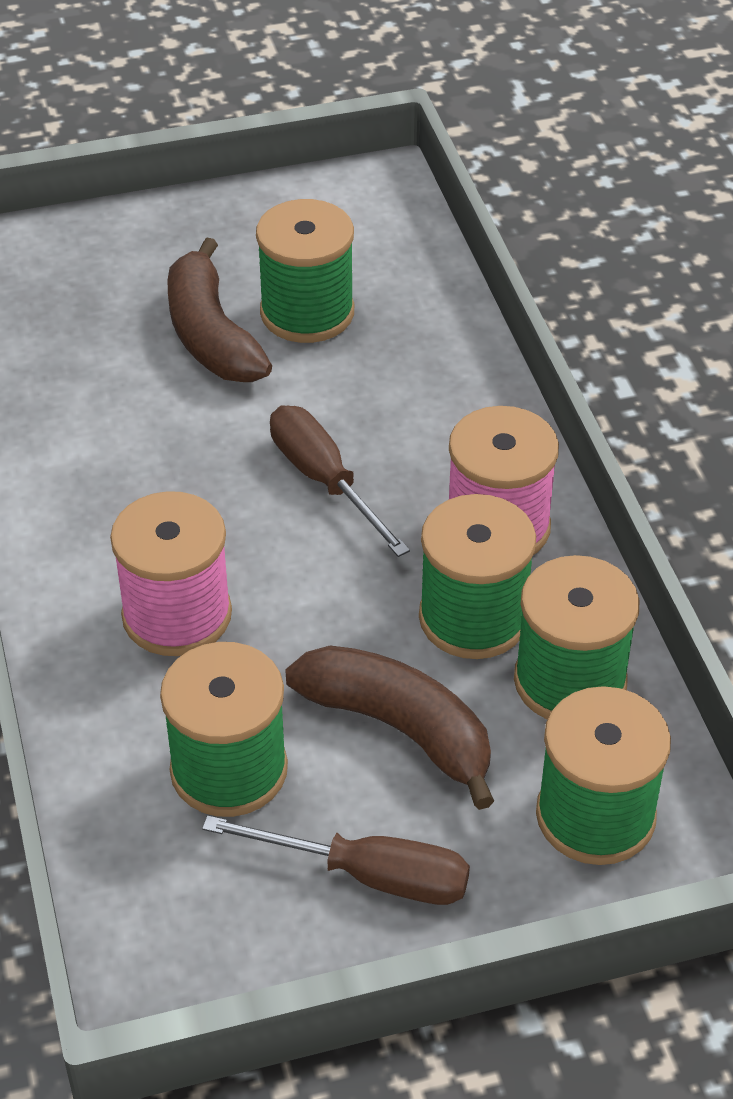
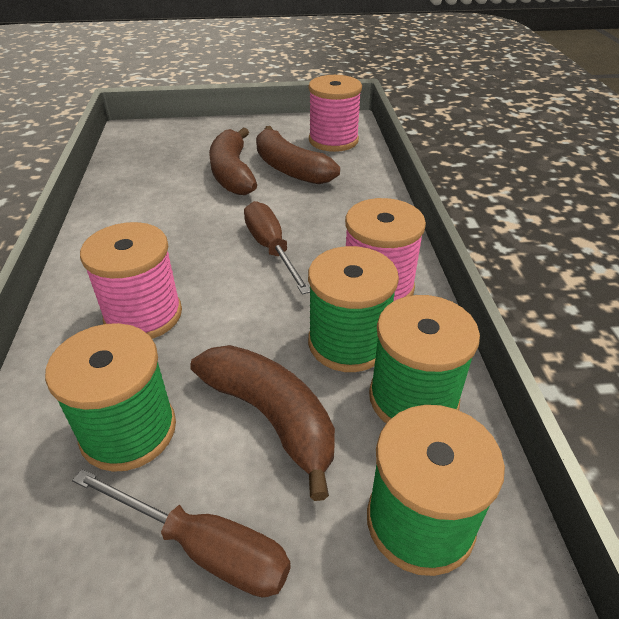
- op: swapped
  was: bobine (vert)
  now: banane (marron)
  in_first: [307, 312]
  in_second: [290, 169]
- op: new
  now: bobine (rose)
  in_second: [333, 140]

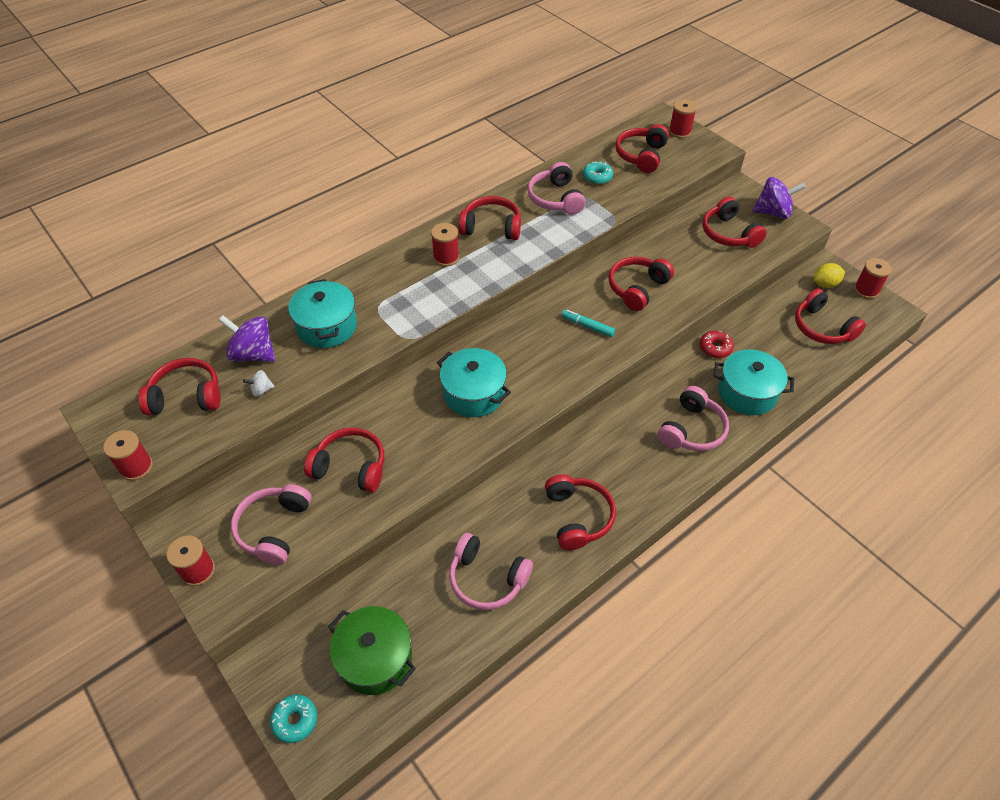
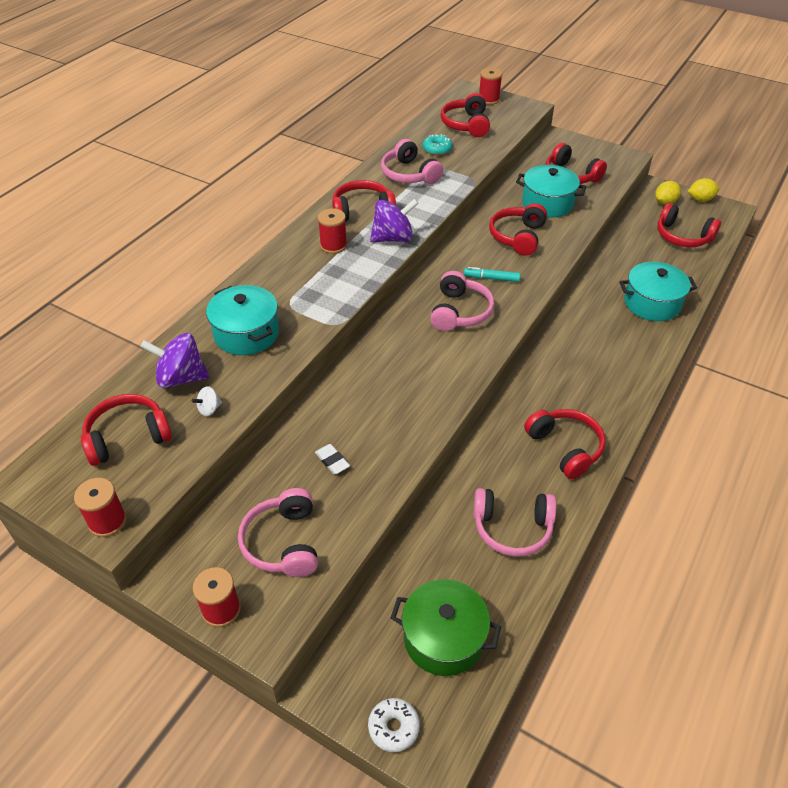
- op: repainted
  was: beignet (turquoise)
  now: beignet (blanc)
  in_first: [295, 720]
  in_second: [393, 727]
- op: swapped
  was: casque audio (rouge)
  now: gomme (blanc)
  in_first: [350, 467]
  in_second: [332, 461]
- op: shifted
  was: marmite (turquoise)
  in_first: [474, 394]
  in_second: [547, 203]
- op: shifted
  was: casque audio (rose)
  in_first: [691, 429]
  in_second: [460, 312]
- op: gone
  was: beignet (rouge)
  in_first: [715, 348]
- op: shifted
  was: toupie (violet)
  in_first: [773, 212]
  in_second: [393, 238]
- op: swapped
  was: bobine (rouge)
  now: citron (jaune)
  in_first: [866, 290]
  in_second: [700, 199]

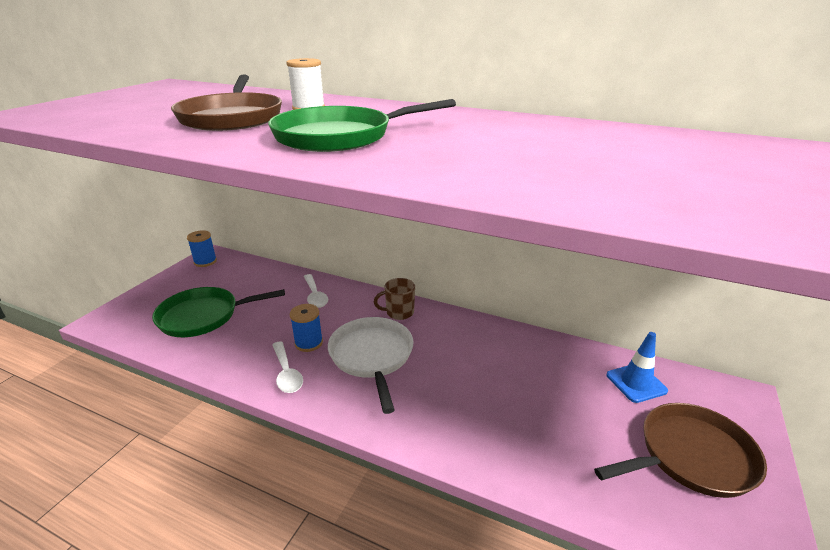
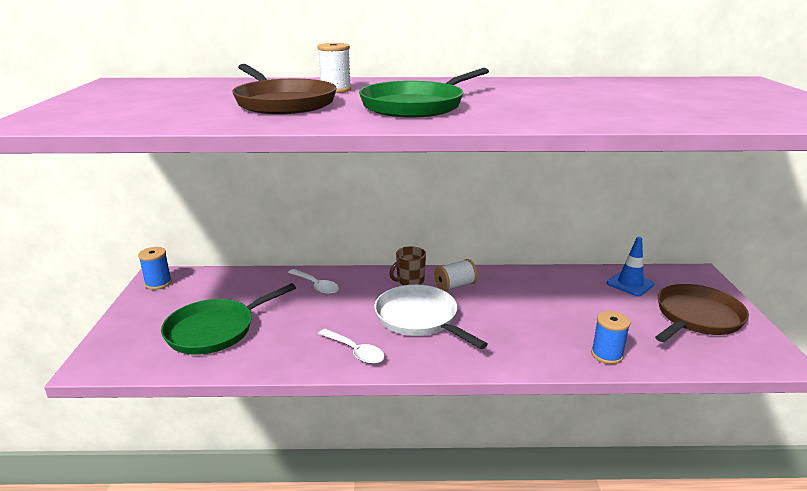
- op: shifted
  was: bobine (bleu)
  in_first: [308, 343]
  in_second: [606, 355]
- op: new
  now: bobine (blanc)
  in_second: [455, 286]

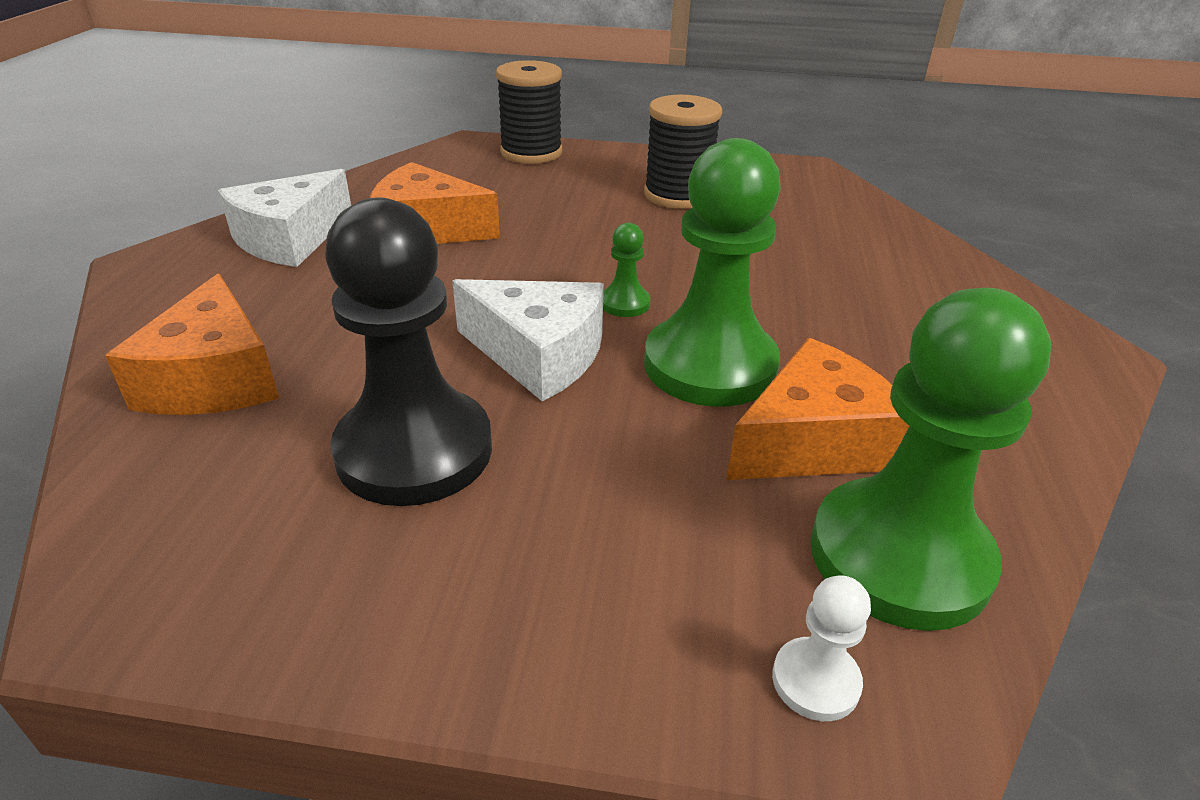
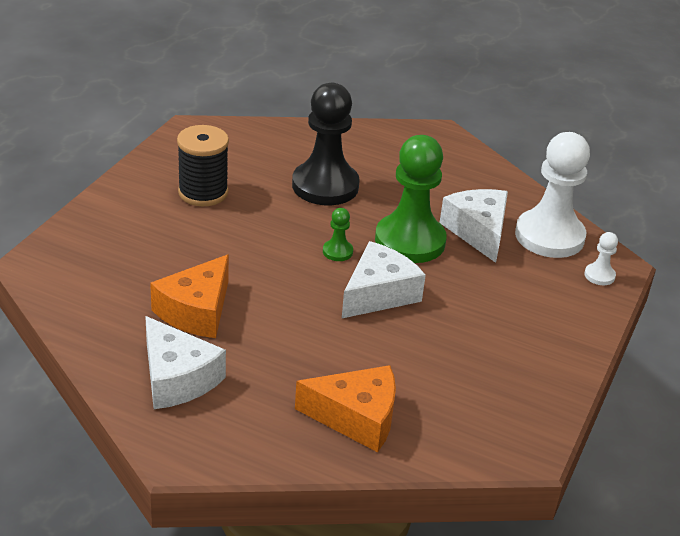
- op: shifted
  was: pion (noir)
  in_first: [414, 450]
  in_second: [325, 186]
- op: gone
  was: bobine (noir)
  in_first: [531, 153]
- op: repainted
  was: fromage (orange)
  now: fromage (blanc)
  in_first: [813, 441]
  in_second: [478, 231]
- op: repainted
  was: pion (vert)
  now: pion (blanc)
  in_first: [899, 556]
  in_second: [549, 236]

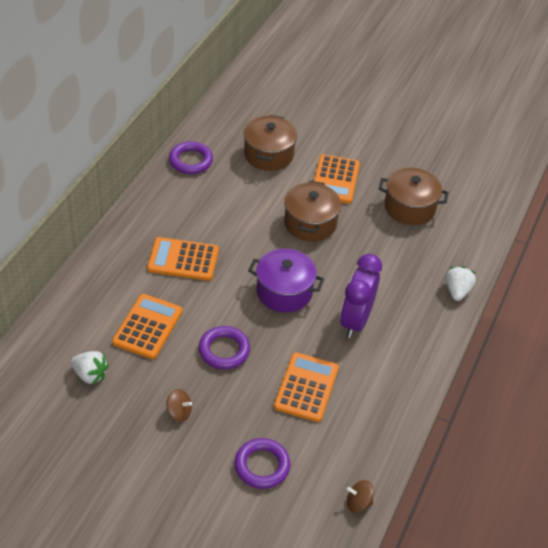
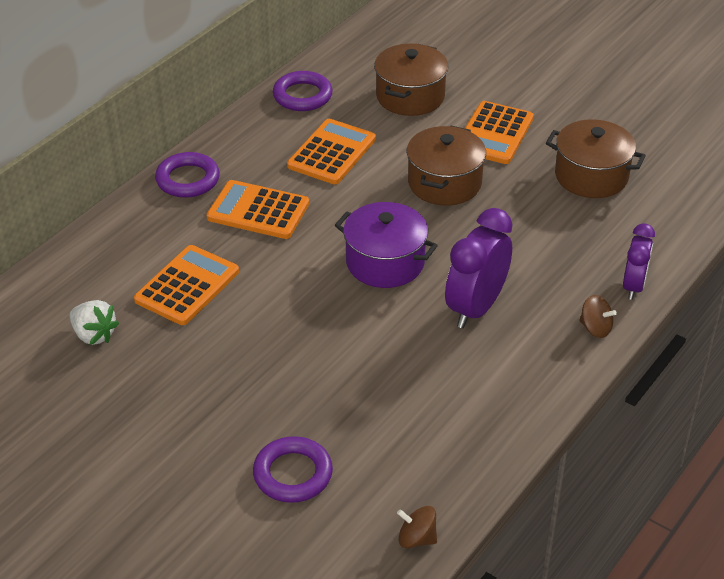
- op: shifted
  was: toupie (marron)
  in_first: [179, 412]
  in_second: [595, 328]
- op: shifted
  was: anneau (violet)
  in_first: [224, 350]
  in_second: [188, 179]
- op: shifted
  was: calculatrice (orange)
  in_first: [306, 387]
  in_second: [331, 153]
- op: swapped
  was: fraise (blanc)
  now: réveil (violet)
  in_first: [457, 291]
  in_second: [633, 286]

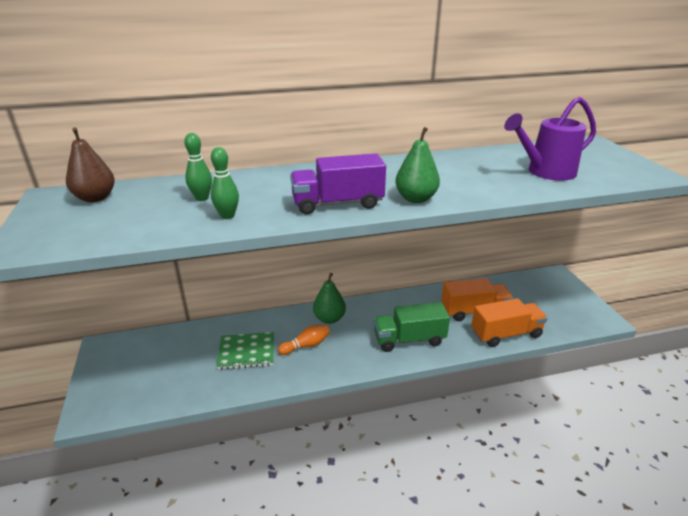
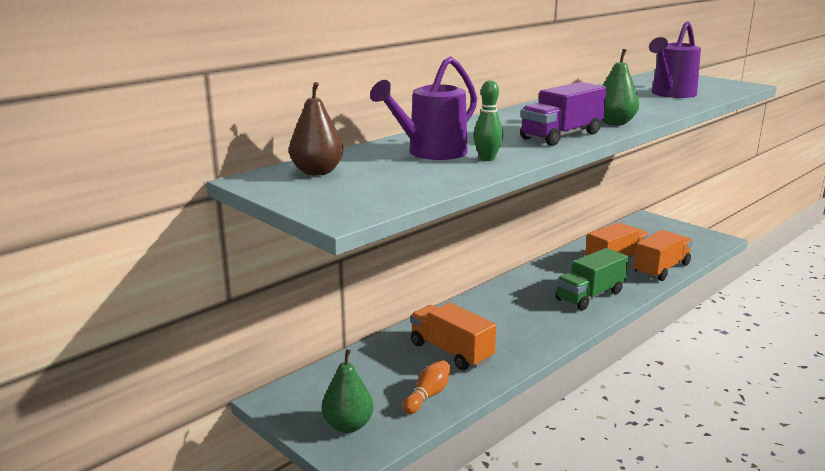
- op: swapped
  was: quille (vert)
  now: arrosoir (violet)
  in_first: [202, 198]
  in_second: [430, 153]
- op: swapped
  was: carnet (vert)
  now: camion (orange)
  in_first: [246, 352]
  in_second: [451, 352]
- op: shifted
  was: quille (orange)
  in_first: [306, 345]
  in_second: [428, 395]
- op: shifted
  was: poire (vert)
  in_first: [329, 318]
  in_second: [348, 425]

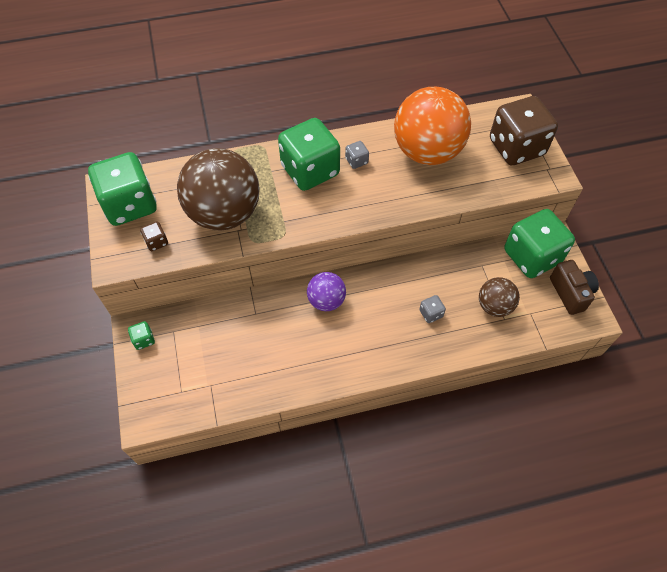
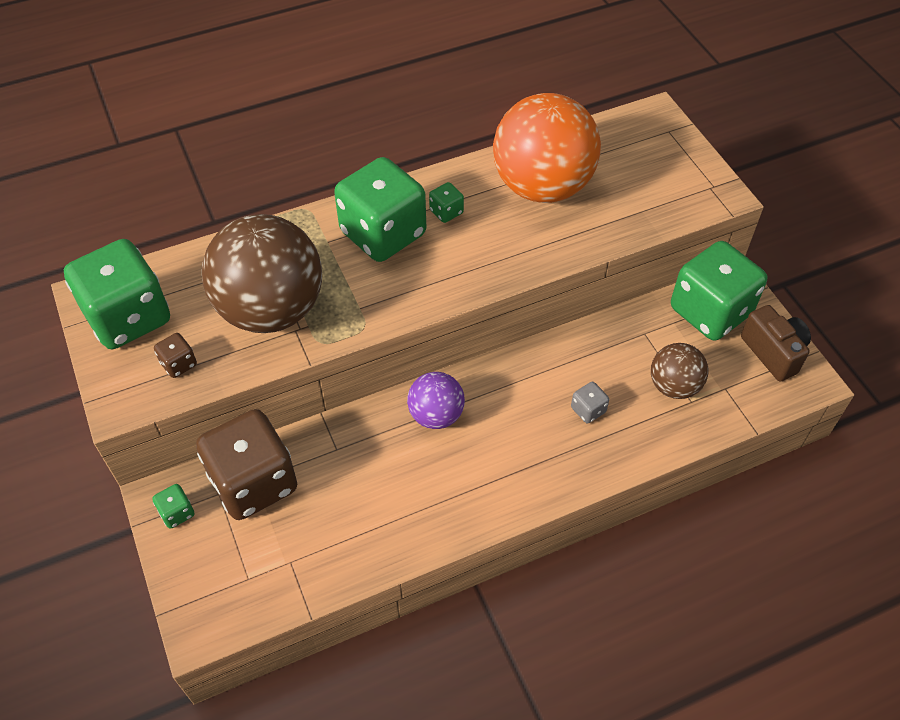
- op: repainted
  was: dé (gris)
  now: dé (vert)
  in_first: [356, 161]
  in_second: [446, 212]
- op: shifted
  was: dé (marron)
  in_first: [516, 147]
  in_second: [253, 482]

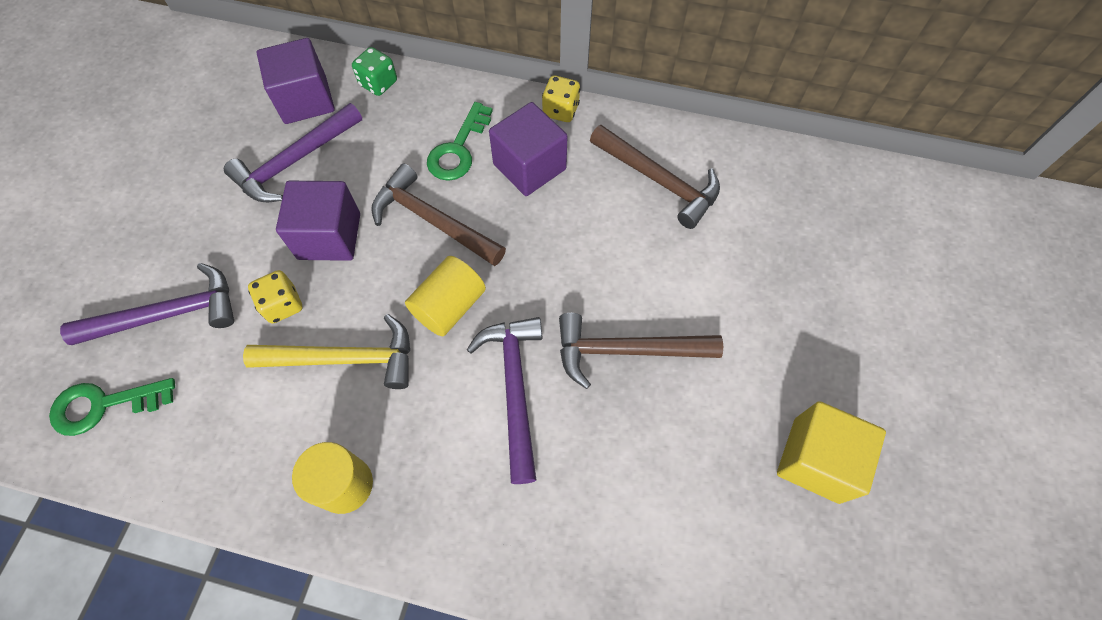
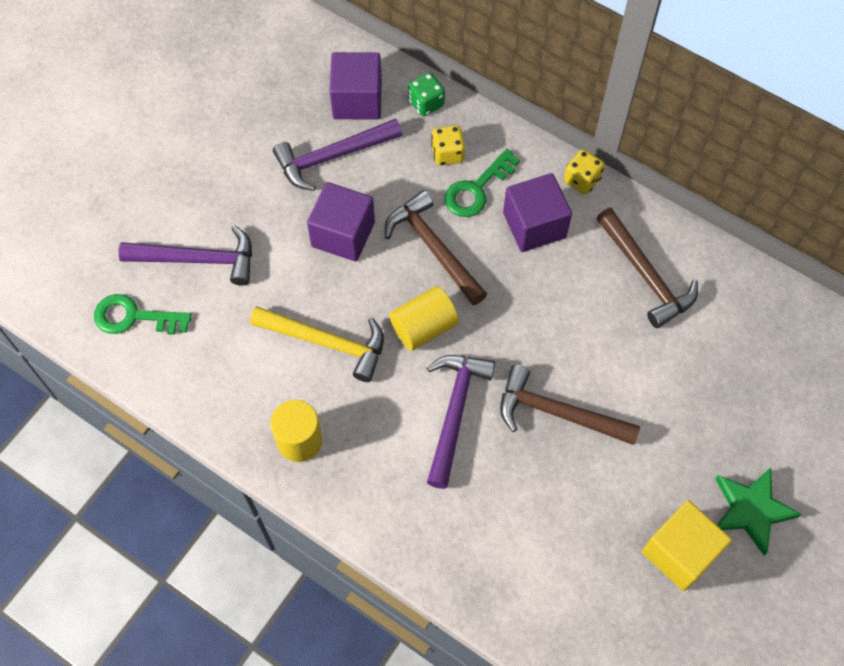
- op: shifted
  was: dé (jaune)
  in_first: [283, 305]
  in_second: [447, 154]
- op: new
  now: étoile (vert)
  in_second: [751, 510]

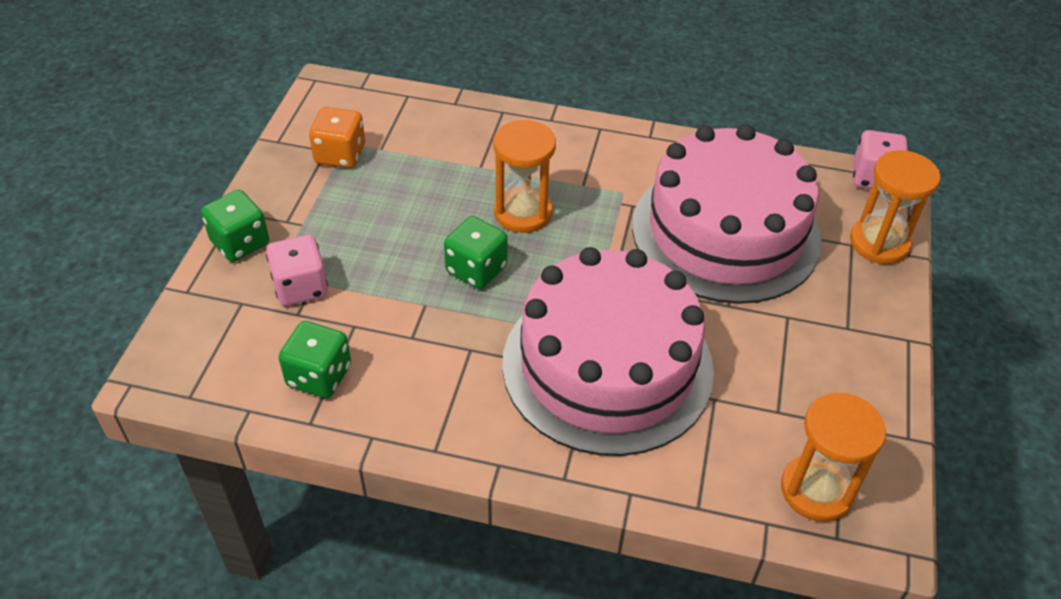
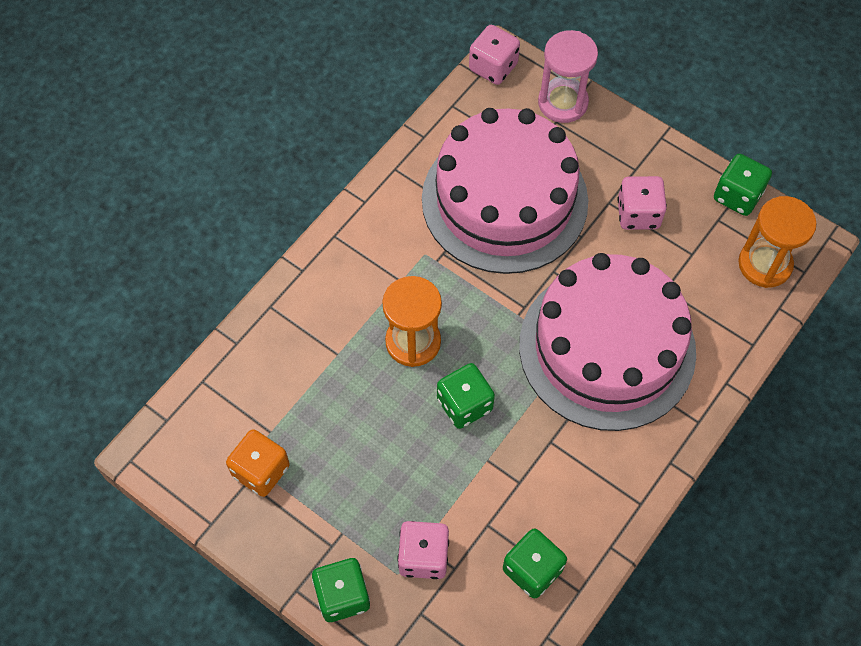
- op: repainted
  was: sablier (orange)
  now: sablier (rose)
  in_first: [879, 243]
  in_second: [563, 102]
- op: new
  now: dé (rose)
  in_second: [638, 214]
- op: new
  now: dé (vert)
  in_second: [737, 196]

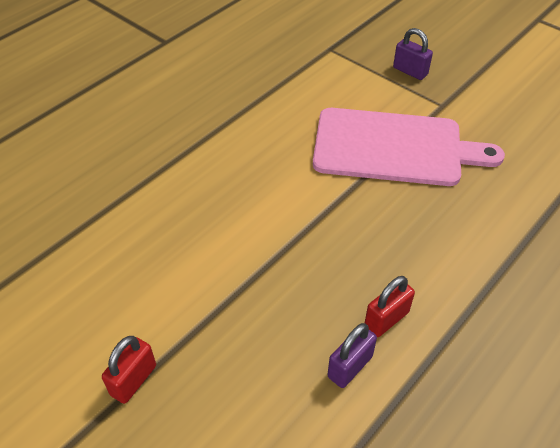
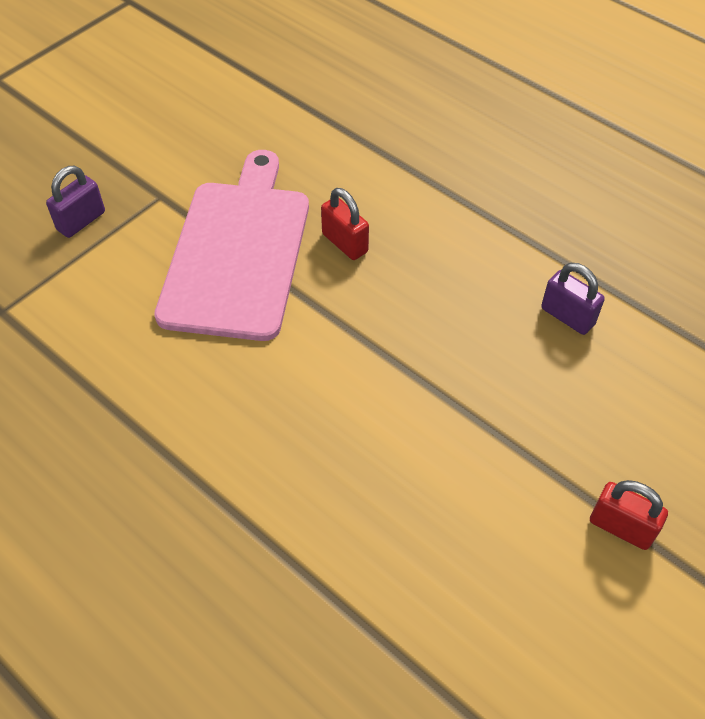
- op: shifted
  was: cadenas (rouge)
  in_first: [386, 319]
  in_second: [345, 243]

